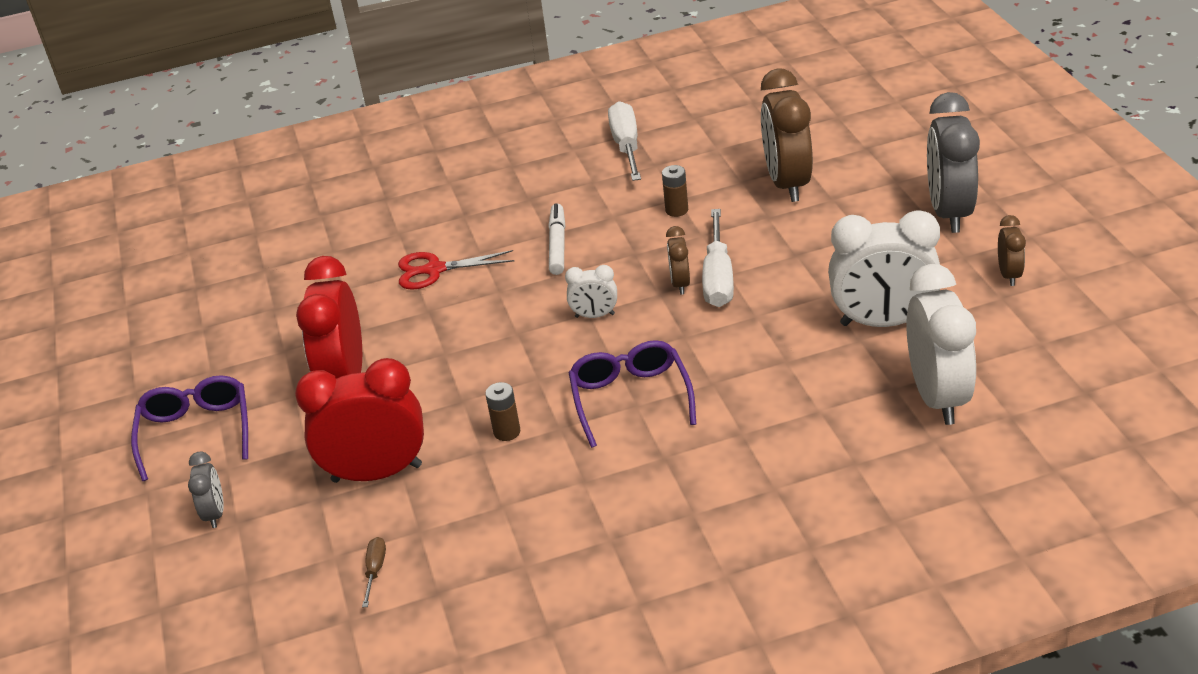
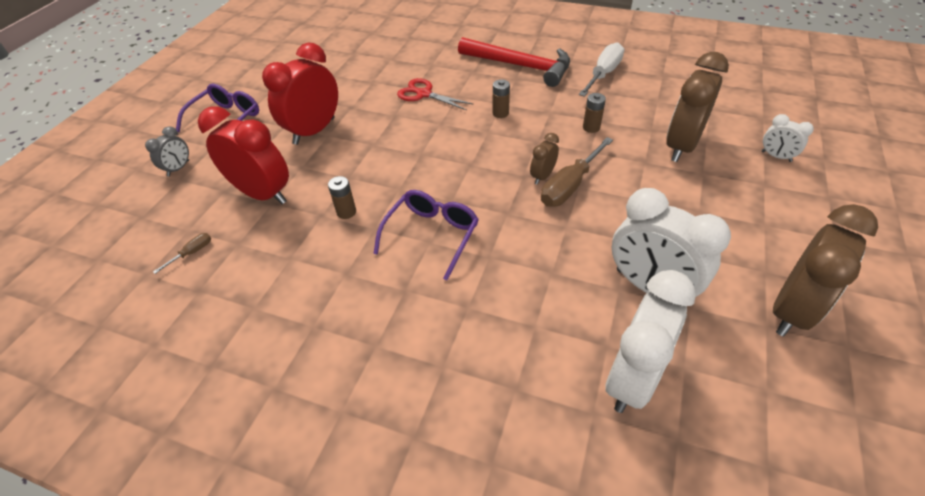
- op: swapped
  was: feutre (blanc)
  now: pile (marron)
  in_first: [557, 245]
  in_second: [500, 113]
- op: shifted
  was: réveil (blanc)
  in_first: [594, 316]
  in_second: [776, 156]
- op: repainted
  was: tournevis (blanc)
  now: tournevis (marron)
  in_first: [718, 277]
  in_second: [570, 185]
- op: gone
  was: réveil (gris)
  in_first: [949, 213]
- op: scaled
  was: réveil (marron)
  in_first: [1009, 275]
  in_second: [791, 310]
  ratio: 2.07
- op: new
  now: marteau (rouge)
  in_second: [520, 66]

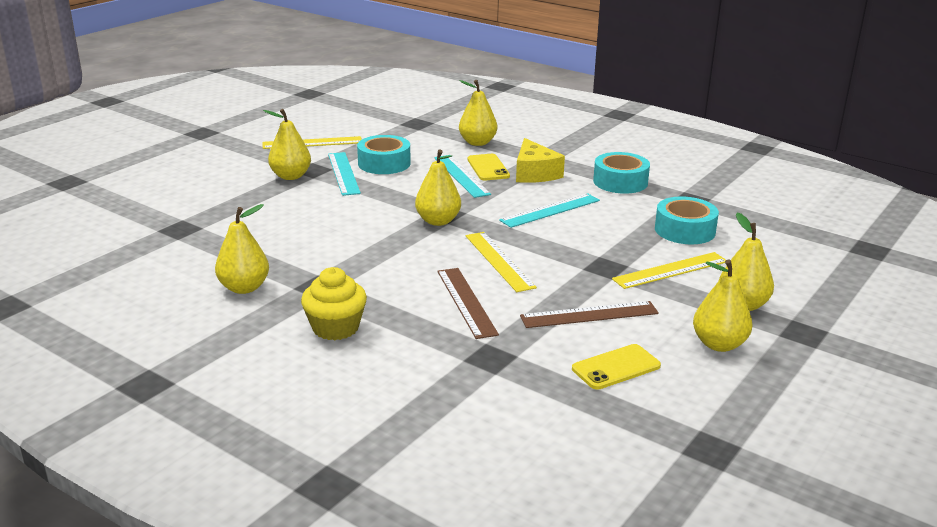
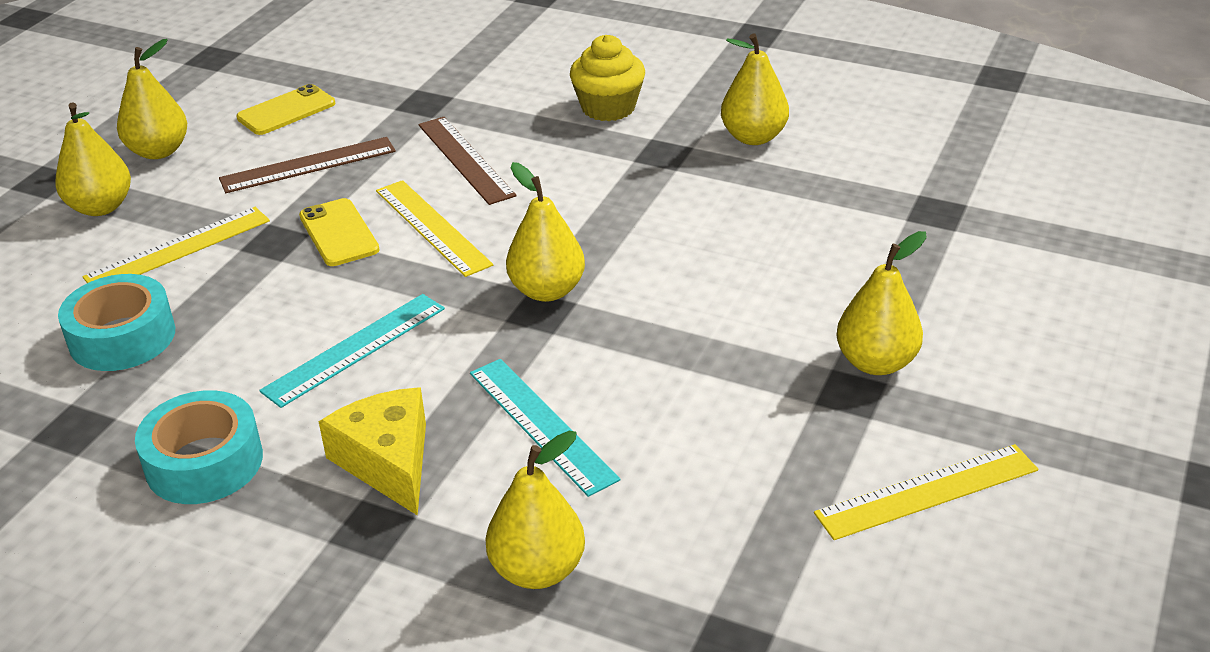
- op: gone
  was: règle (turquoise)
  in_first: [343, 173]
- op: gone
  was: ruban adhésif (turquoise)
  in_first: [384, 163]
- op: shifted
  was: téléphone (jaune)
  in_first: [488, 168]
  in_second: [338, 233]

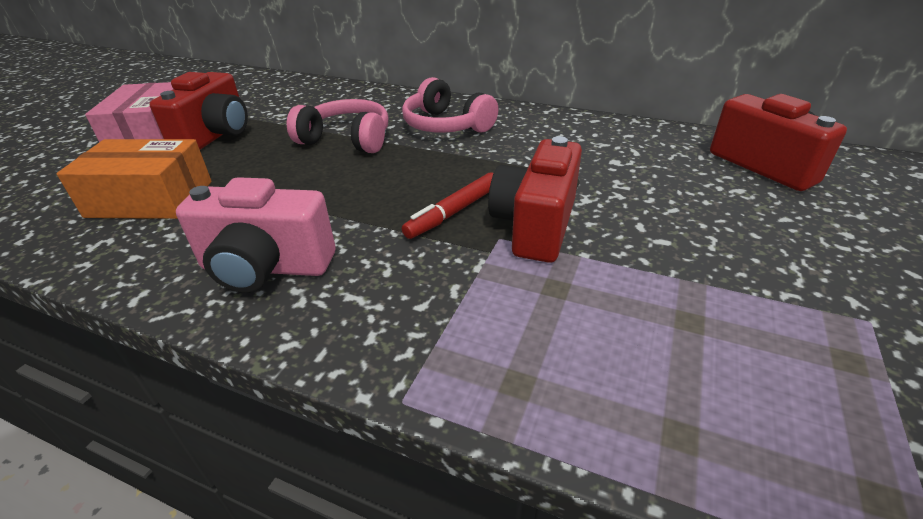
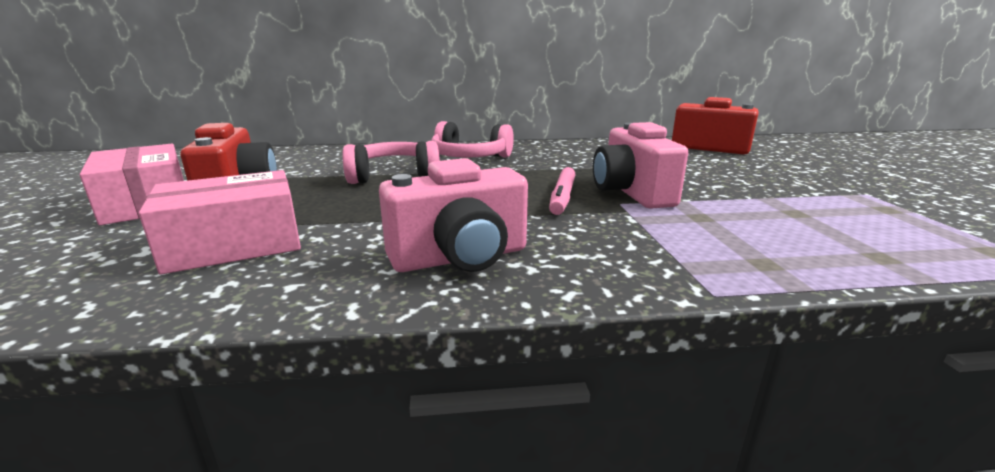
- op: repainted
  was: boîte (orange)
  now: boîte (rose)
  in_first: [150, 199]
  in_second: [234, 244]
- op: repainted
  was: feutre (rouge)
  now: feutre (rose)
  in_first: [453, 212]
  in_second: [562, 197]
- op: repainted
  was: appareil photo (rouge)
  now: appareil photo (rose)
  in_first: [535, 225]
  in_second: [631, 193]

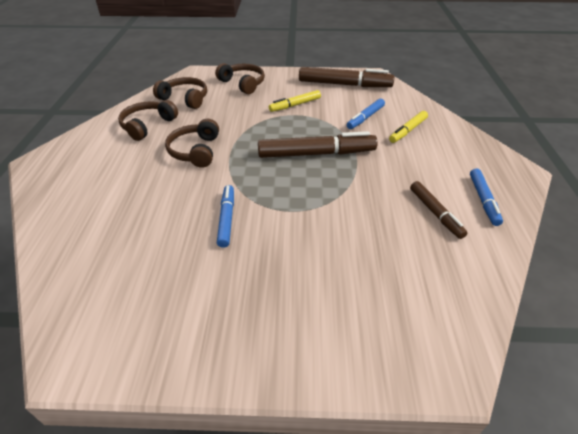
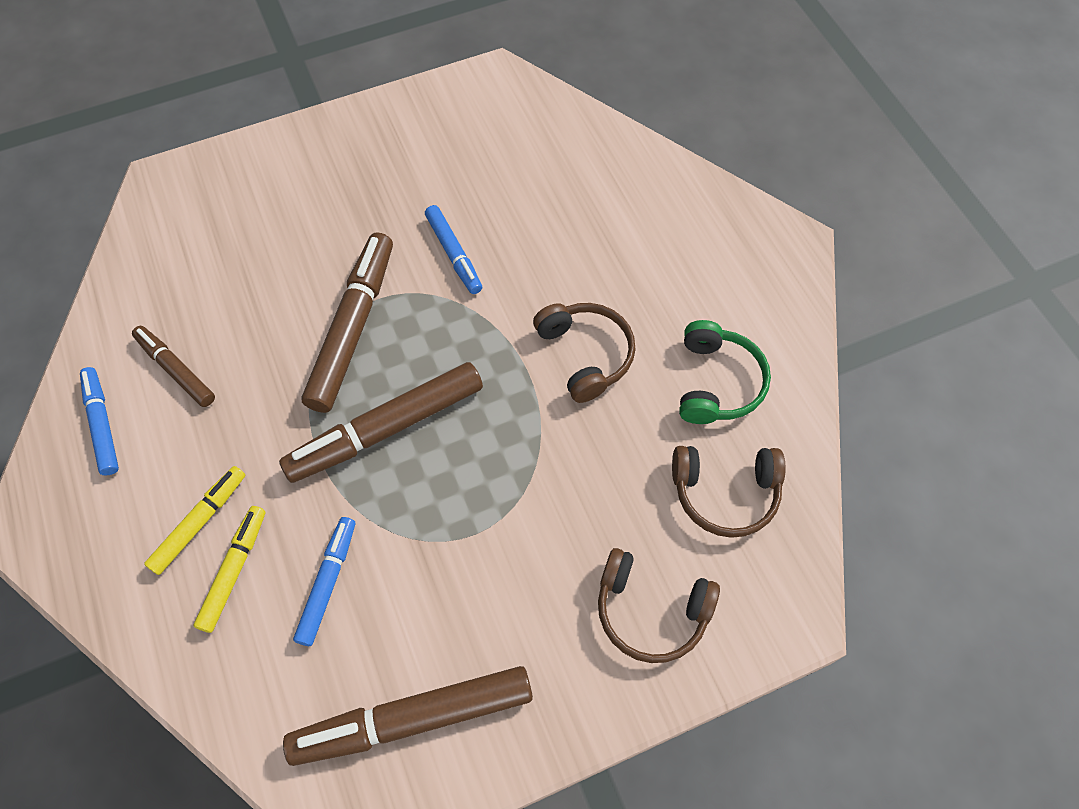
- op: repainted
  was: casque audio (marron)
  now: casque audio (vert)
  in_first: [148, 125]
  in_second: [716, 382]
- op: shifted
  was: feutre (jaune)
  in_first: [295, 105]
  in_second: [200, 522]
- op: new
  now: feutre (marron)
  in_second: [353, 328]

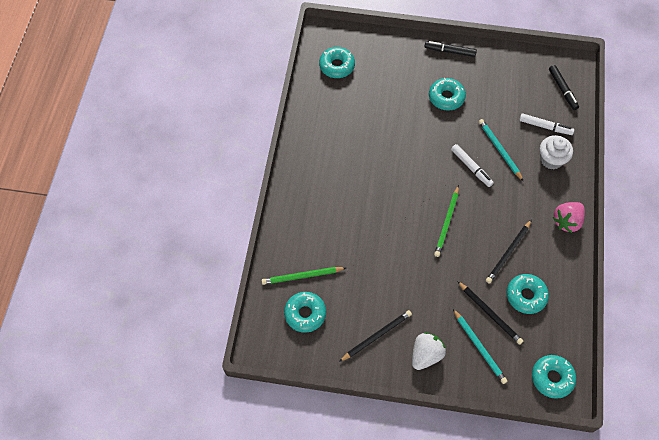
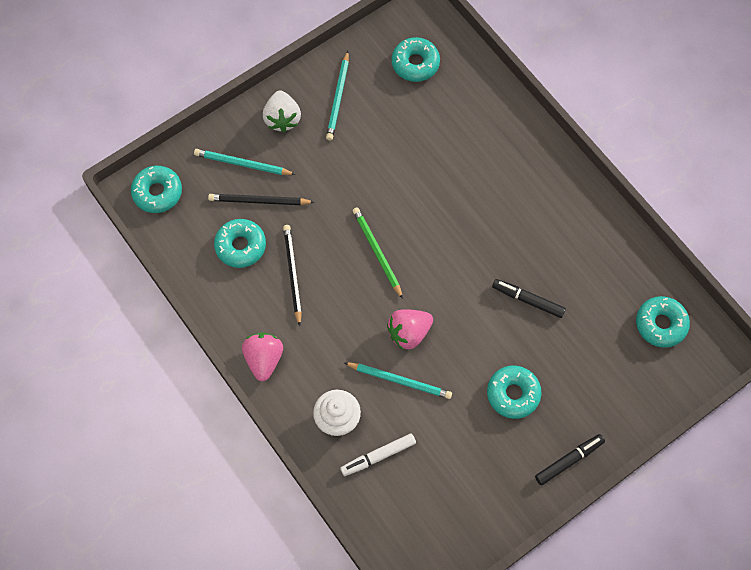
- op: gone
  was: crayon (vert)
  in_first: [302, 276]
- op: repainted
  was: crayon (noir)
  now: crayon (turquoise)
  in_first: [376, 336]
  in_second: [338, 98]
- op: swapped
  was: feutre (blanc)
  now: fraise (rose)
  in_first: [471, 167]
  in_second: [409, 333]
- op: shifted
  was: feutre (noir)
  in_first: [562, 90]
  in_second: [528, 300]

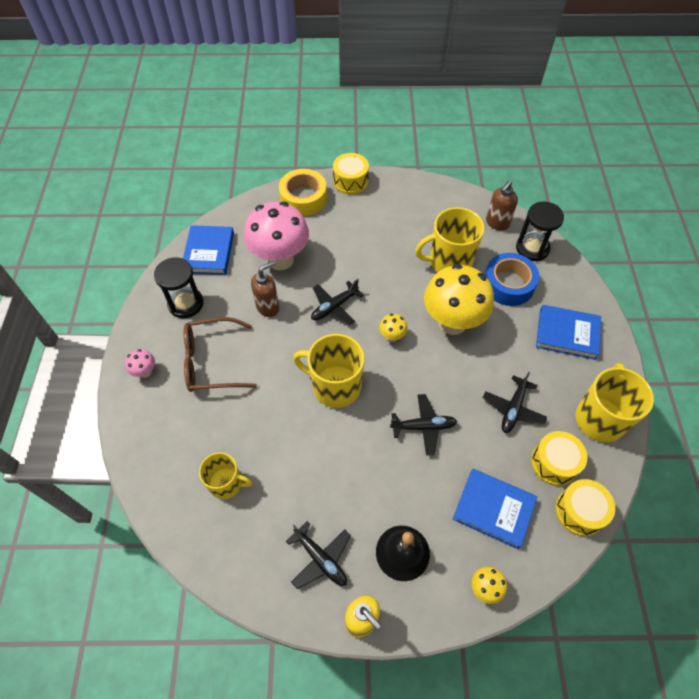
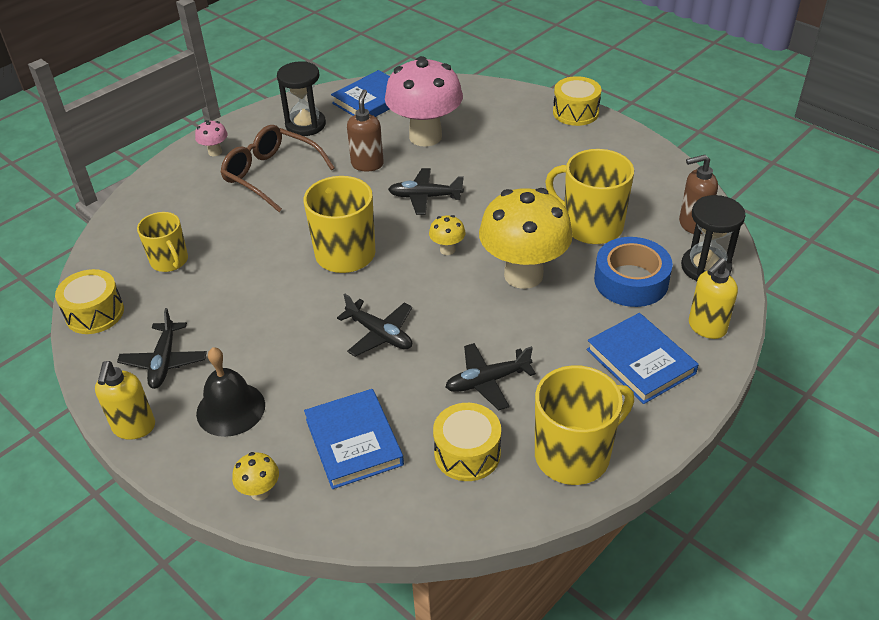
- op: rotated
  was: distributeur de savon (marron)
  in_first: [268, 307]
  in_second: [367, 164]
  clockwise: -90
- op: gone
  was: ruban adhésif (jaune)
  in_first: [303, 198]
- op: shifted
  was: tambour (jaune)
  in_first: [579, 511]
  in_second: [95, 313]
- op: new
  now: distributeur de savon (jaune)
  in_second: [706, 327]

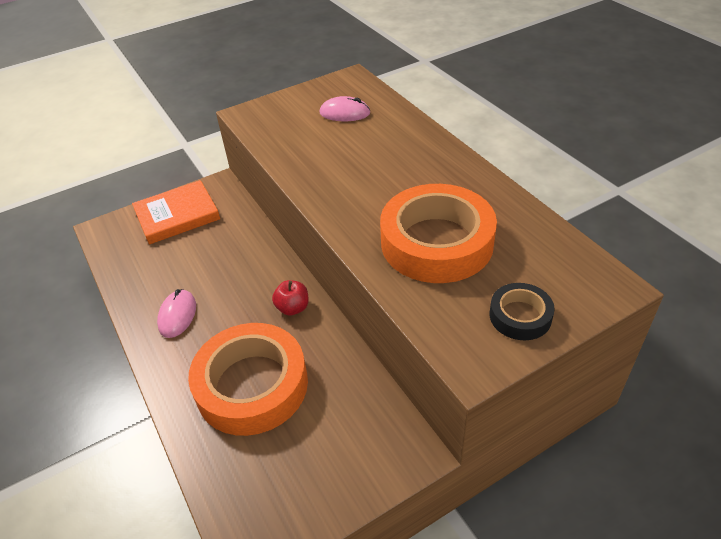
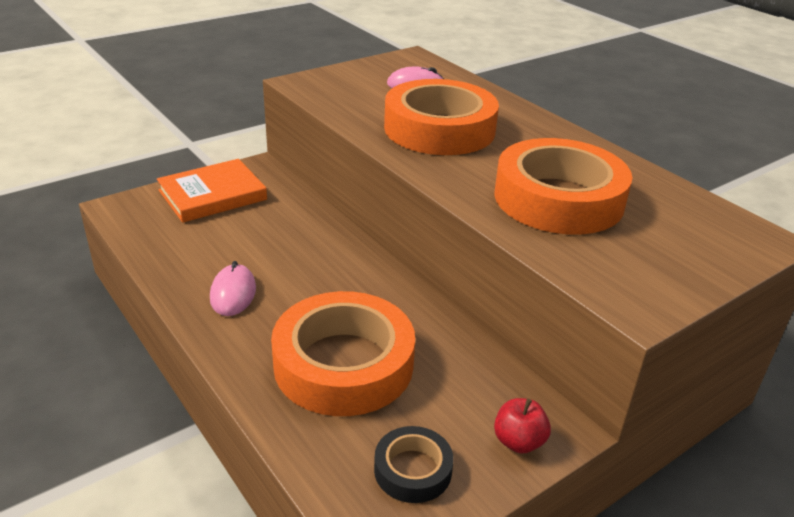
- op: shifted
  was: pomme (rouge)
  in_first: [293, 308]
  in_second: [518, 441]
- op: shifted
  was: ruban adhésif (noir)
  in_first: [520, 316]
  in_second: [413, 470]
- op: new
  now: ruban adhésif (orange)
  in_second: [439, 129]

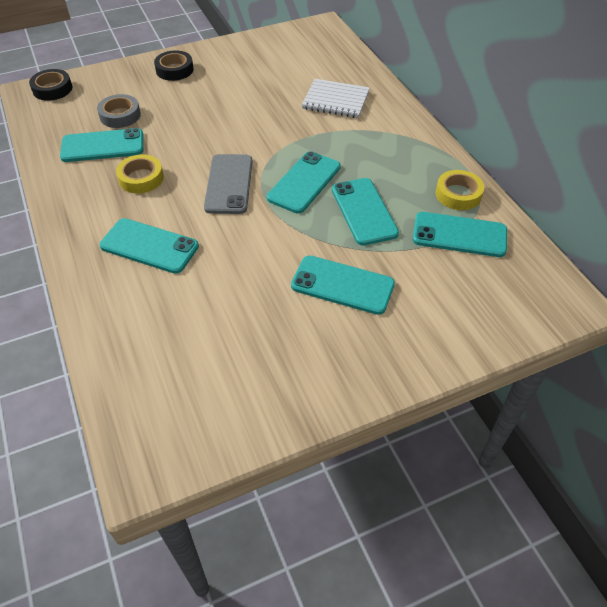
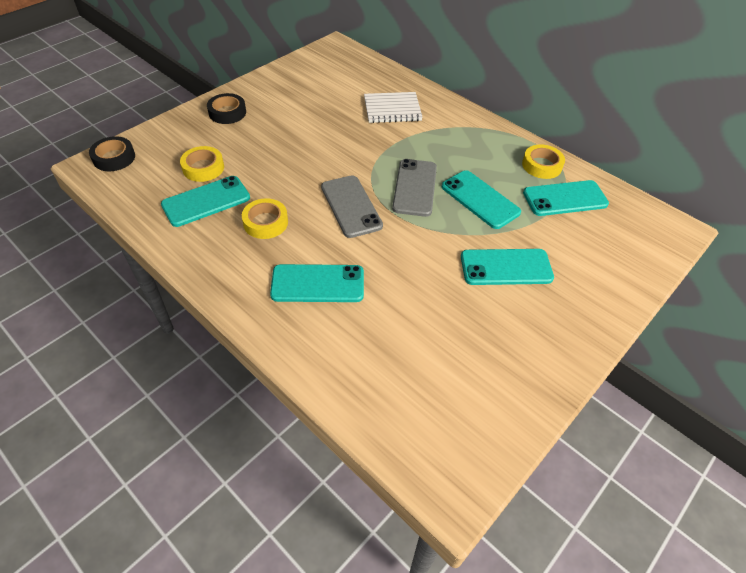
- op: repainted
  was: ruban adhésif (gris)
  now: ruban adhésif (jaune)
  in_first: [120, 115]
  in_second: [203, 168]
- op: repainted
  was: téléphone (turquoise)
  now: téléphone (gris)
  in_first: [304, 182]
  in_second: [415, 187]

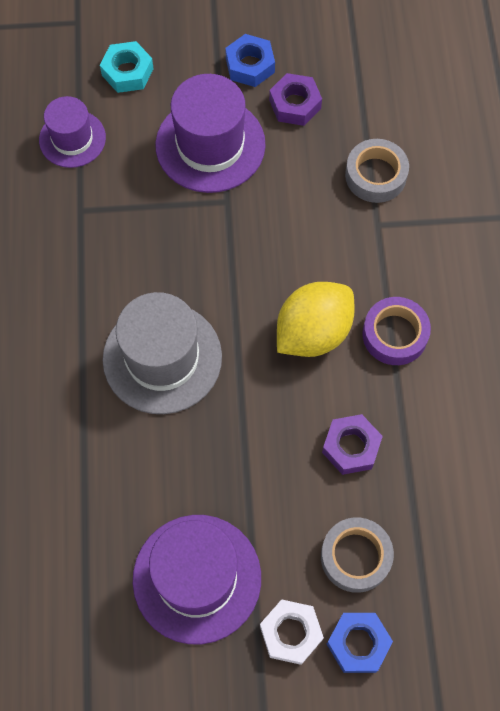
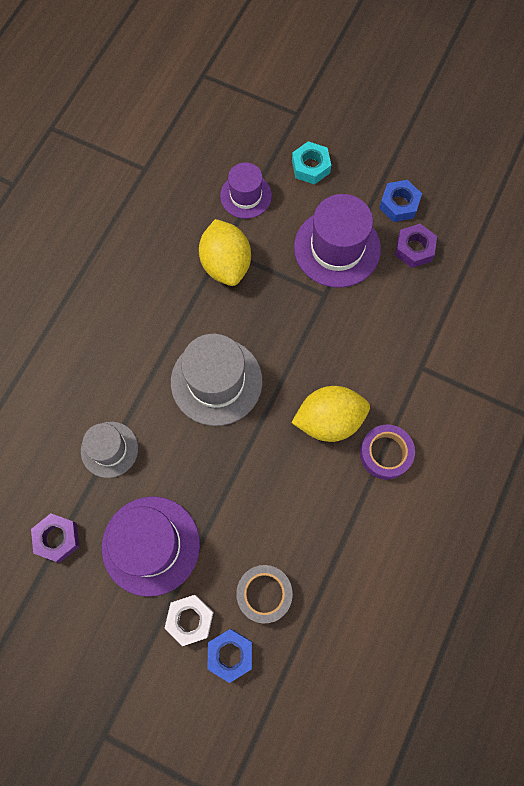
- op: shifted
  was: écrou (violet)
  in_first: [351, 447]
  in_second: [57, 538]
- op: gone
  was: ruban adhésif (gris)
  in_first: [375, 175]
- op: new
  now: chapeau (gris)
  in_second: [109, 449]
- op: new
  now: citron (jaune)
  in_second: [226, 264]

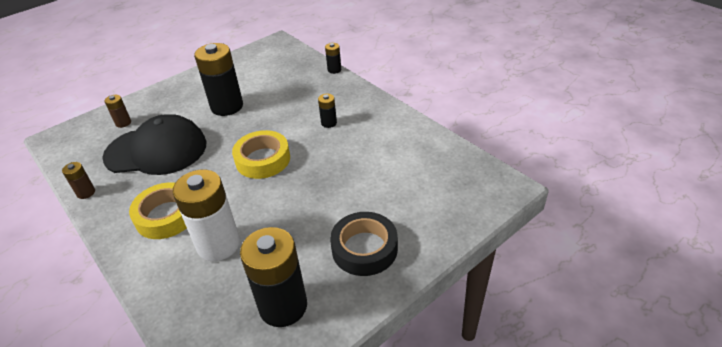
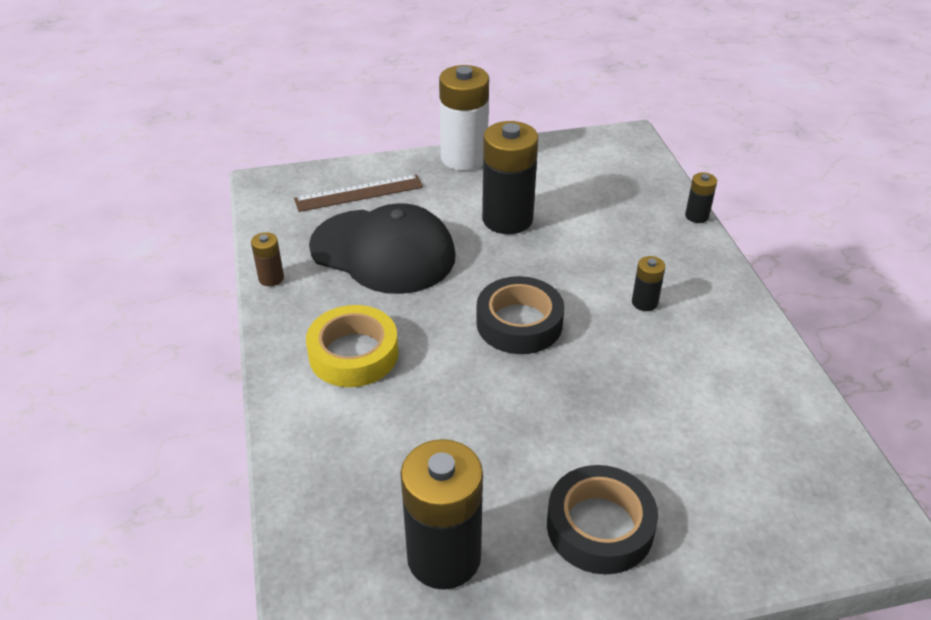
- op: swapped
  was: pile (marron)
  now: règle (marron)
  in_first: [123, 123]
  in_second: [359, 193]
- op: shifted
  was: pile (blanc)
  in_first: [218, 244]
  in_second: [464, 158]
- op: repainted
  was: ruban adhésif (jaune)
  now: ruban adhésif (noir)
  in_first: [263, 159]
  in_second: [519, 323]

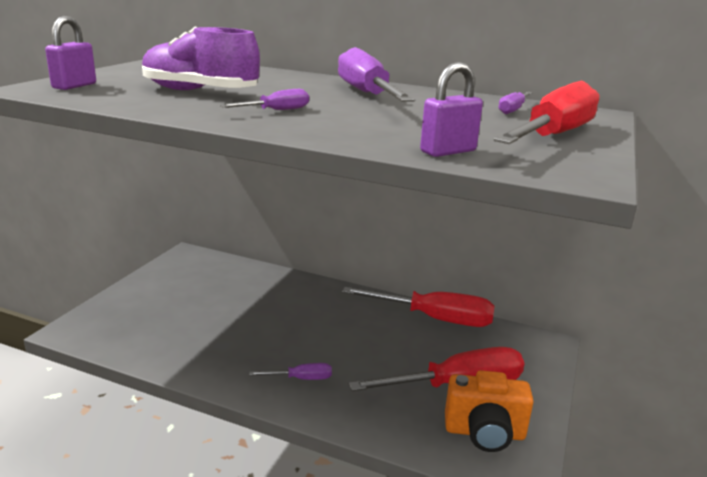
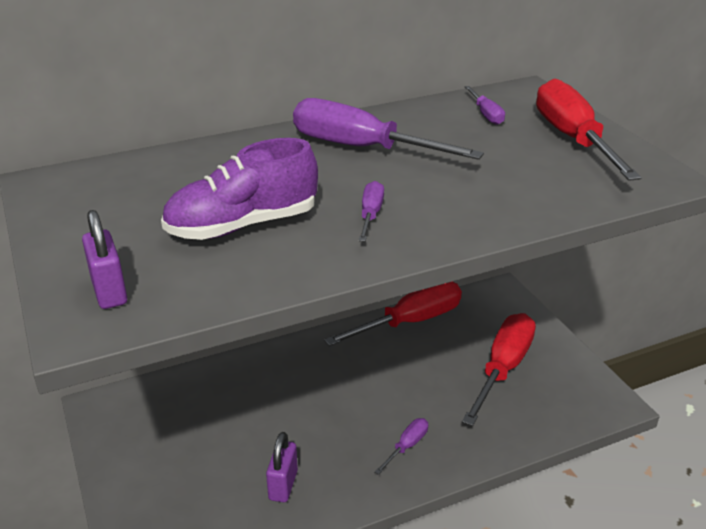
- op: shifted
  was: cadenas (violet)
  in_first: [448, 151]
  in_second: [283, 485]
- op: gone
  was: appareil photo (orange)
  in_first: [484, 433]

